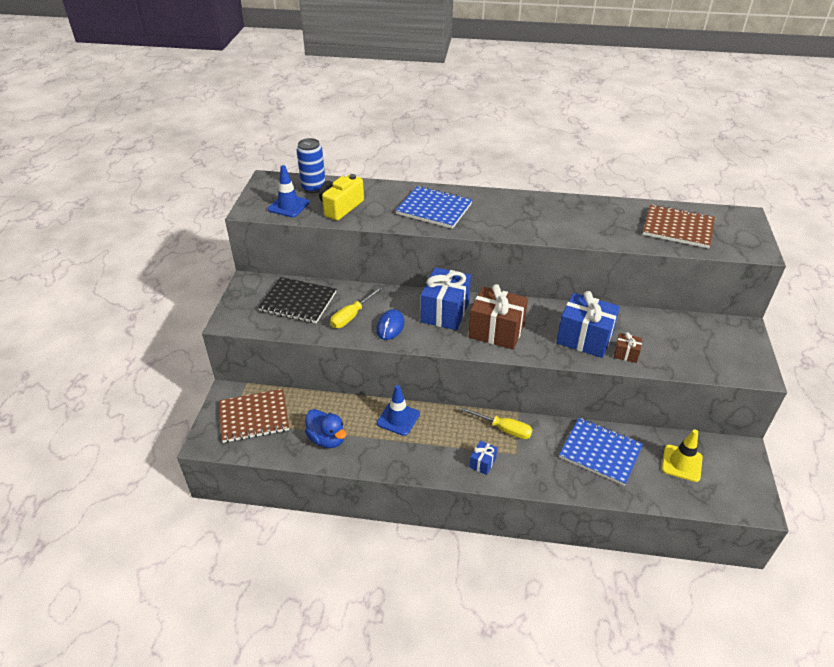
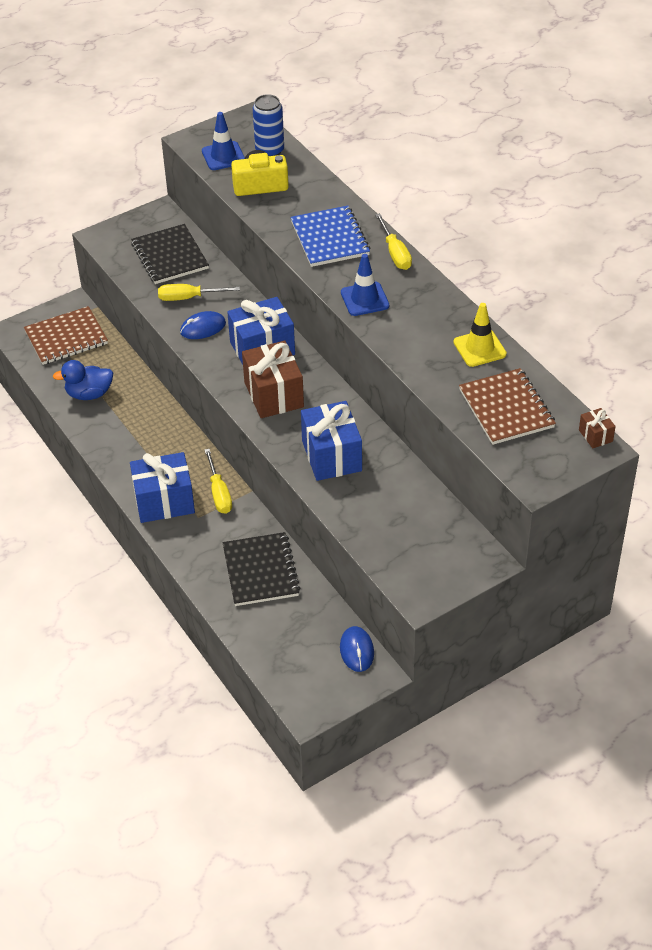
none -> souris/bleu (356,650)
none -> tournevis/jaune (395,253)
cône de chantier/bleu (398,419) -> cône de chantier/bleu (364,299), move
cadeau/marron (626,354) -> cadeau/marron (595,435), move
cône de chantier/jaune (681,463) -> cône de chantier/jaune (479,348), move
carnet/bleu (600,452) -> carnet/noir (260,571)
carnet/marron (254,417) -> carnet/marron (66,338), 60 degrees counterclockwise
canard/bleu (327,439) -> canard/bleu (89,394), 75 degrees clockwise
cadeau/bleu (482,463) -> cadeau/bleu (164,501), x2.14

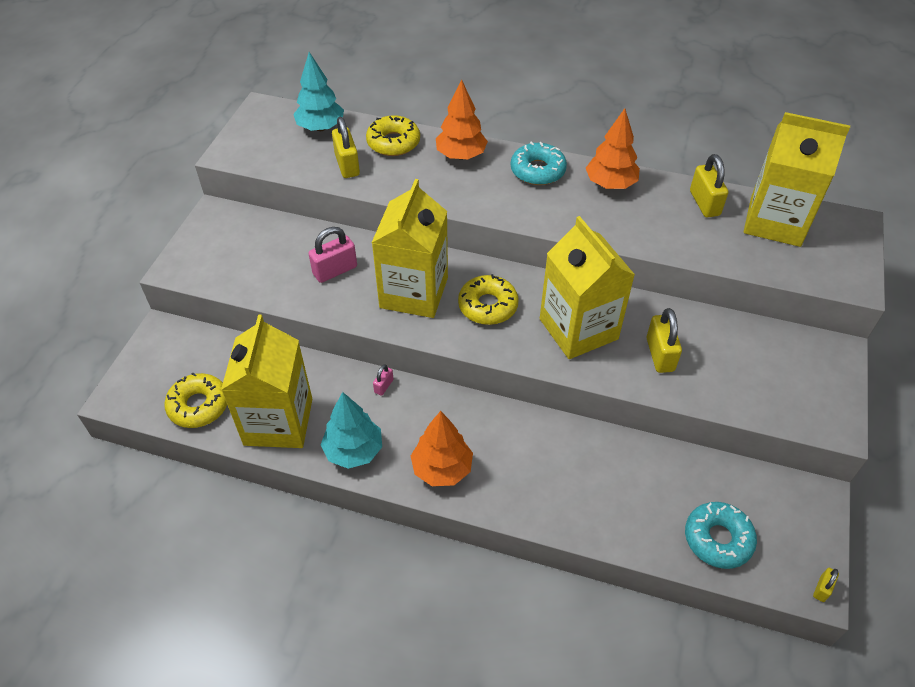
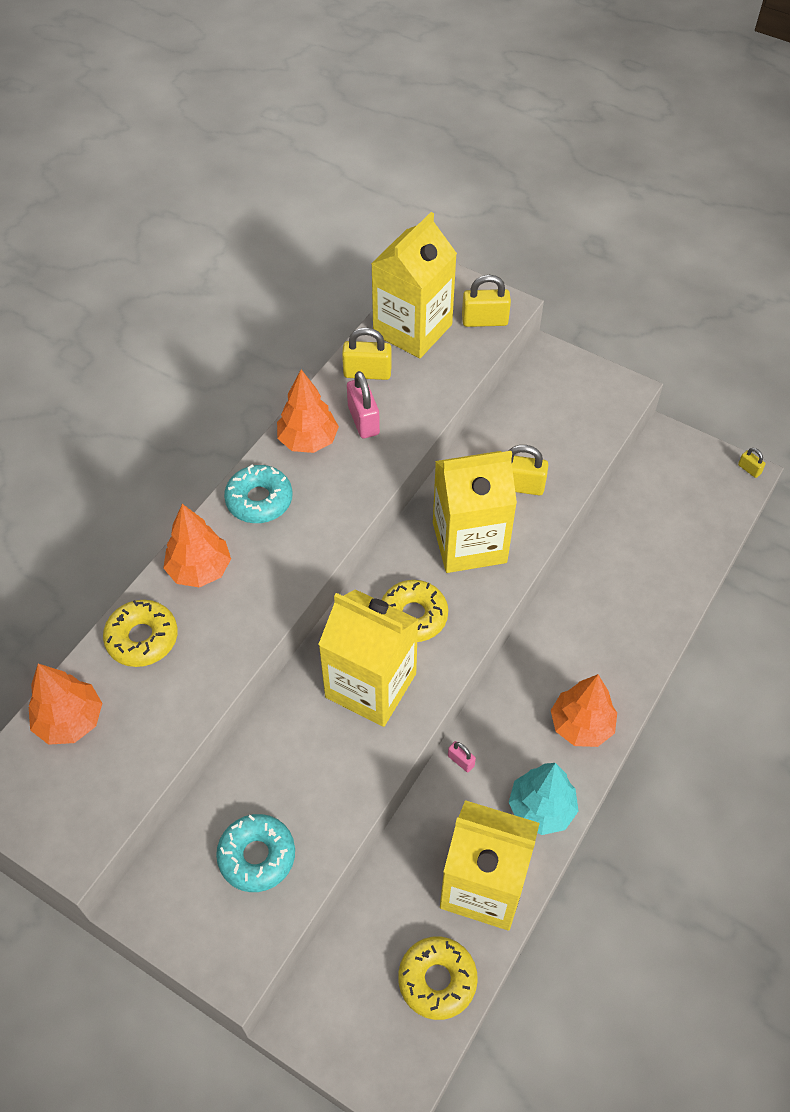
cadenas/rose (335,270) -> cadenas/rose (363,420), move
cadenas/jaune (347,165) -> cadenas/jaune (484,321), move
beignet/turquoise (718,539) -> beignet/turquoise (257,856), move
arbre/turquoise (321,127) -> arbre/orange (70,720)

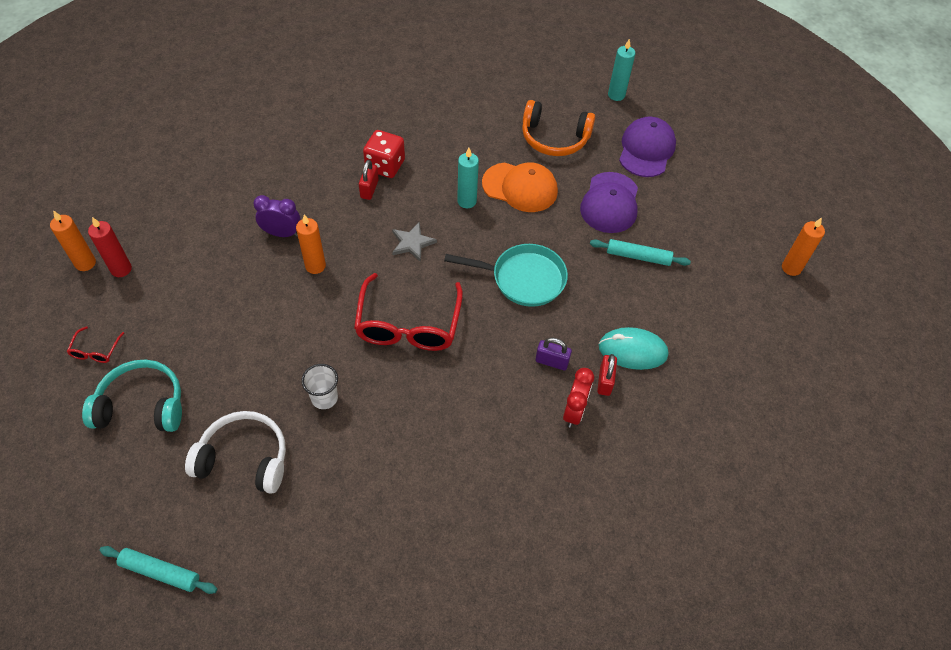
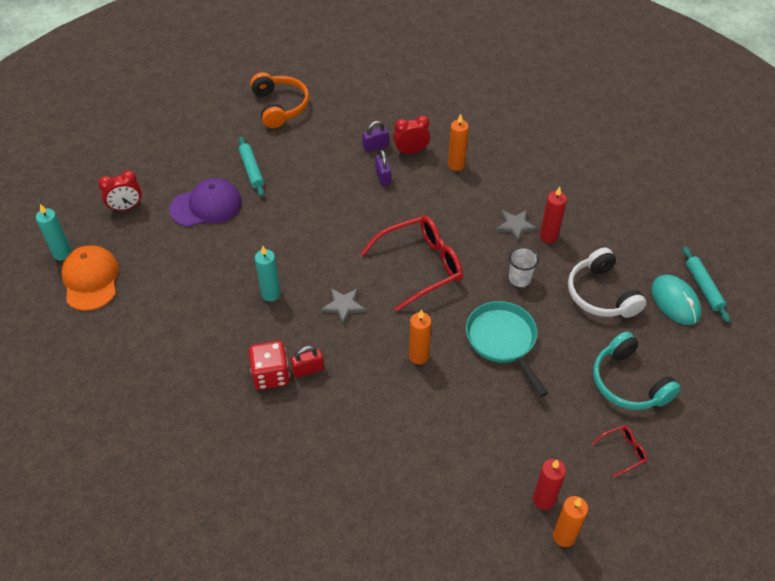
réveil/violet (282,233) -> none
none -> étoile/gris (515,226)
none -> bougie/rouge (548,236)
poêle/turquoise (523,279) -> poêle/turquoise (503,341), move
casquette/orange (520,187) -> casquette/orange (91,279), move
casque audio/orange (554,138) -> casque audio/orange (280,106), move
souris/turquoise (632,350) -> souris/turquoise (675,302), move
bougie/orange (791,268) -> bougie/orange (456,165), move
casquette/violet (646,150) -> réveil/rouge (126,207)
cadenas/rouge (604,381) -> cadenas/violet (375,146)

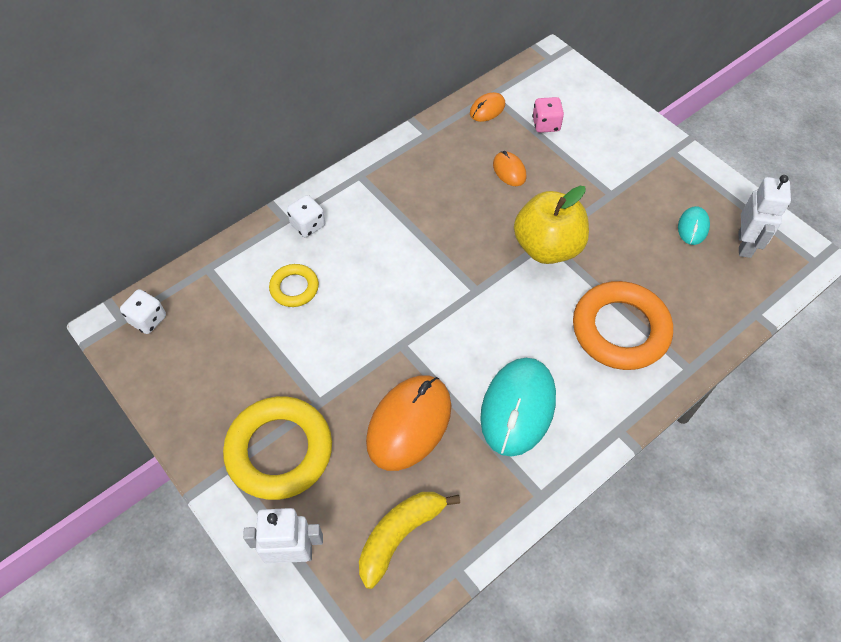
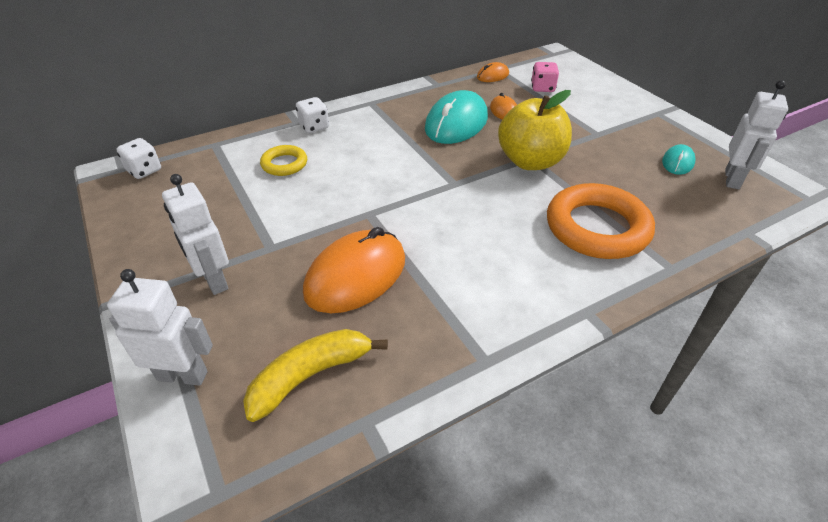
souris/turquoise (518,408) -> souris/turquoise (456,123), move
anneau/jaune (279,451) -> robot/blanc (214,280)

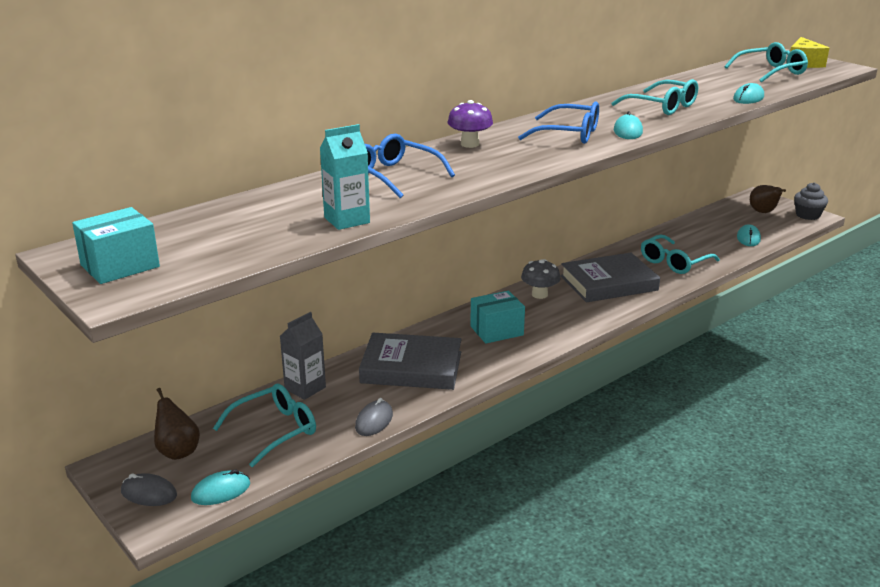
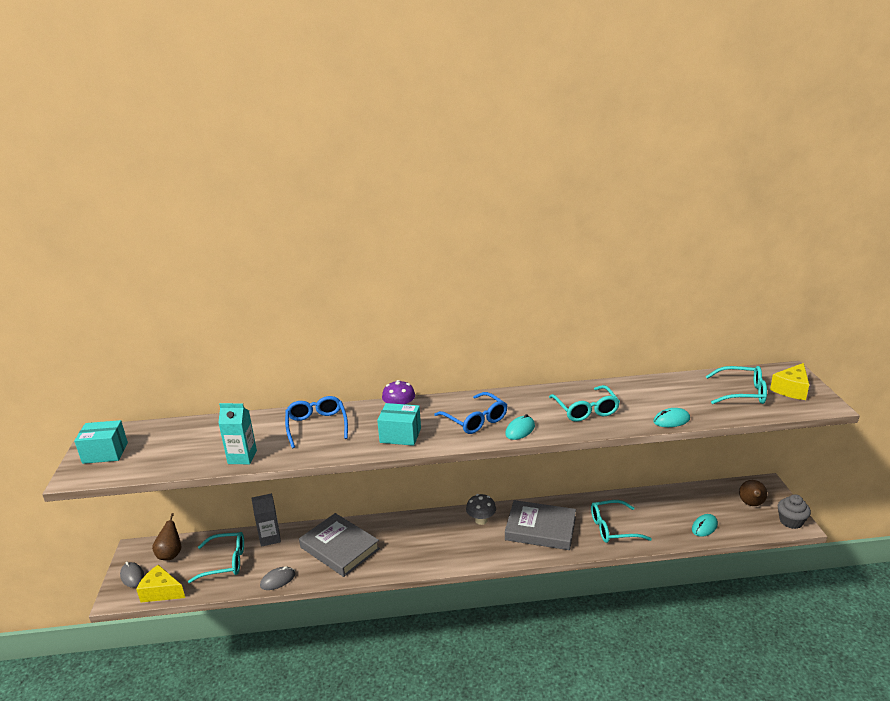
boîte/turquoise (496,331) -> boîte/turquoise (400,435), move
souris/turquoise (221,491) -> fromage/jaune (161,592)

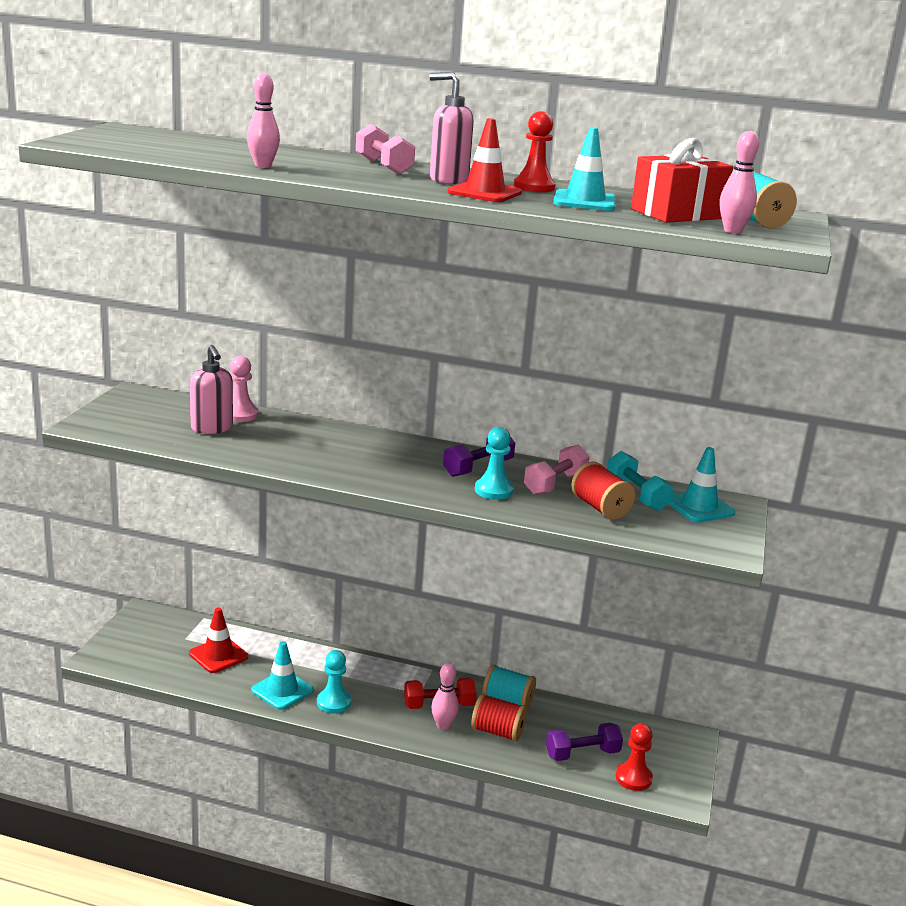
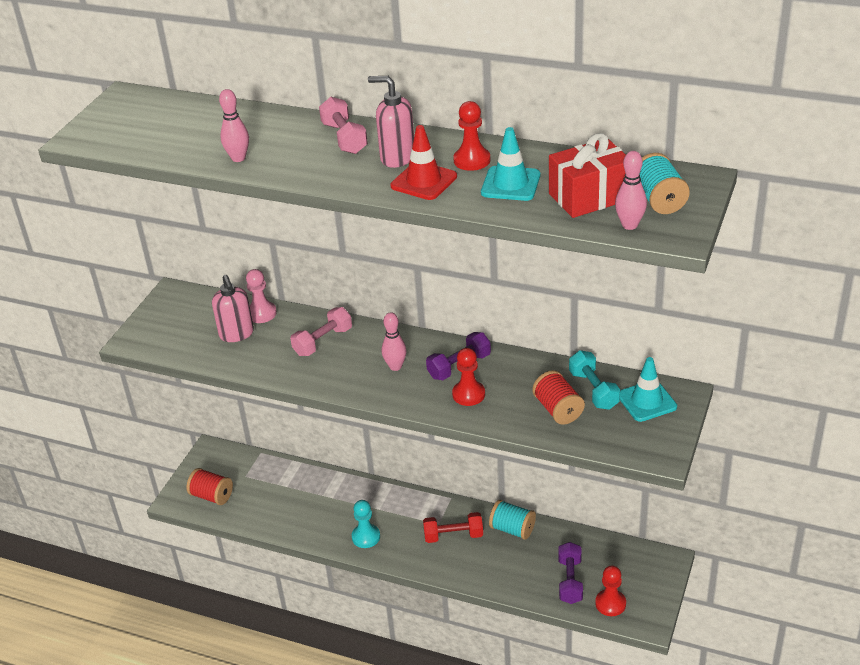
cône de chantier/rouge (218,655) -> none
cône de chantier/turquoise (282,690) -> none
quille/rose (443,725) -> quille/rose (395,366), move
bobine/rouge (497,732) -> bobine/rouge (212,496), move
haltère/rose (555,484) -> haltère/rose (323,341), move
pion/turquoise (493,490) -> pion/rouge (468,394)
haltère/violet (582,754) -> haltère/violet (570,581), 75 degrees counterclockwise

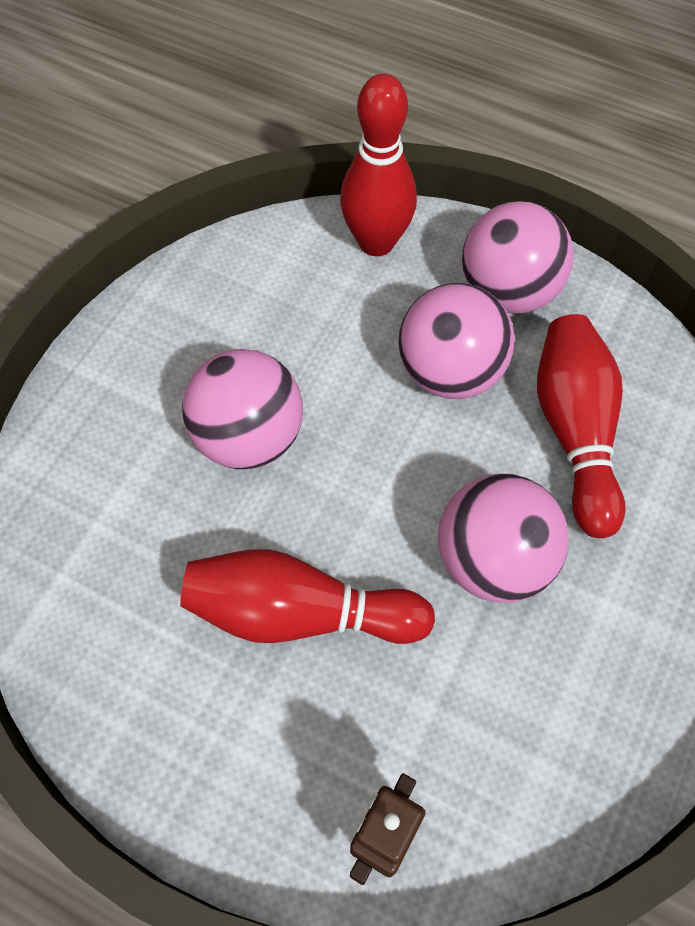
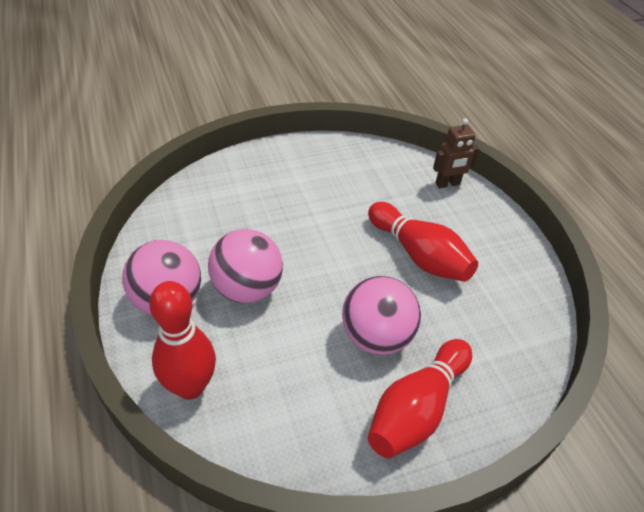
balle/rose (493,560) -> none
quille/rouge (575,433) -> quille/rouge (417,408), move

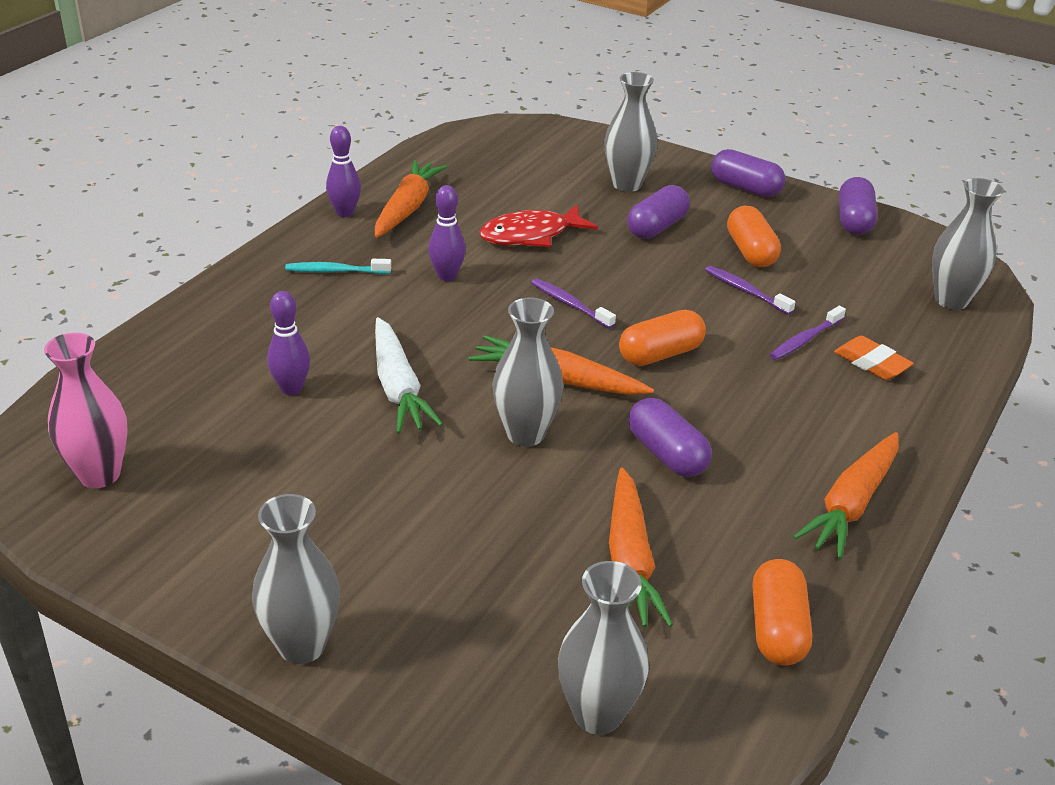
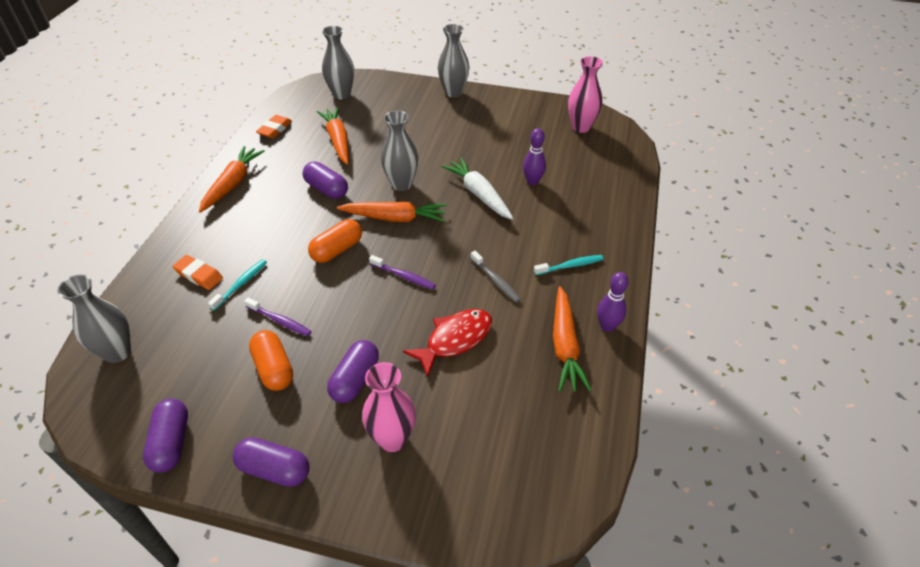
quille/violet (447,276) -> brosse à dents/gris (495,280)
gélule/orange (777,629) -> gomme/orange (275,129)
vase/gris (627,184) -> vase/rose (392,439)
brosse à dents/violet (805,340) -> brosse à dents/turquoise (241,284)

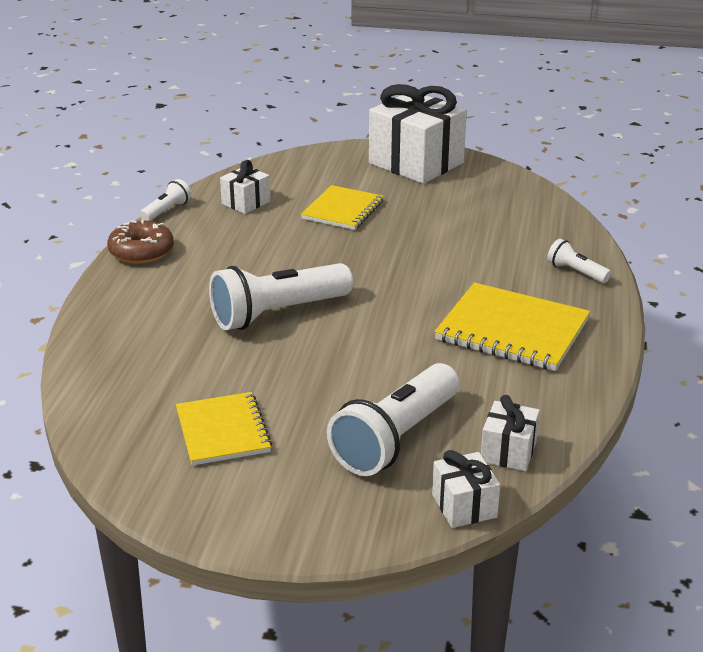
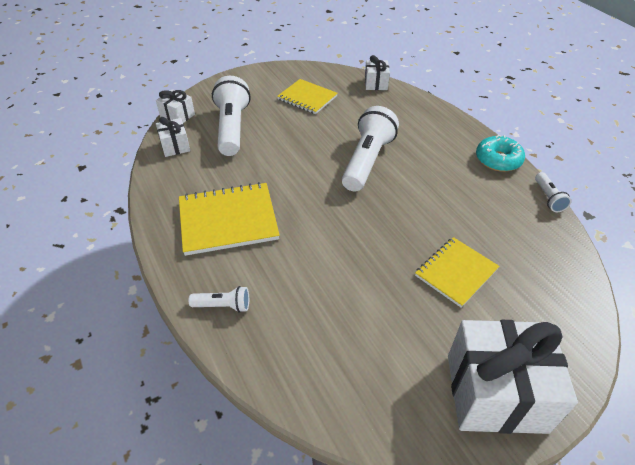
cadeau/blanc (246,203) -> cadeau/blanc (375,83), move
beignet/marron (141,252) -> beignet/turquoise (498,160)
carnet/jaune (343,210) -> carnet/jaune (456,272), 60 degrees clockwise

